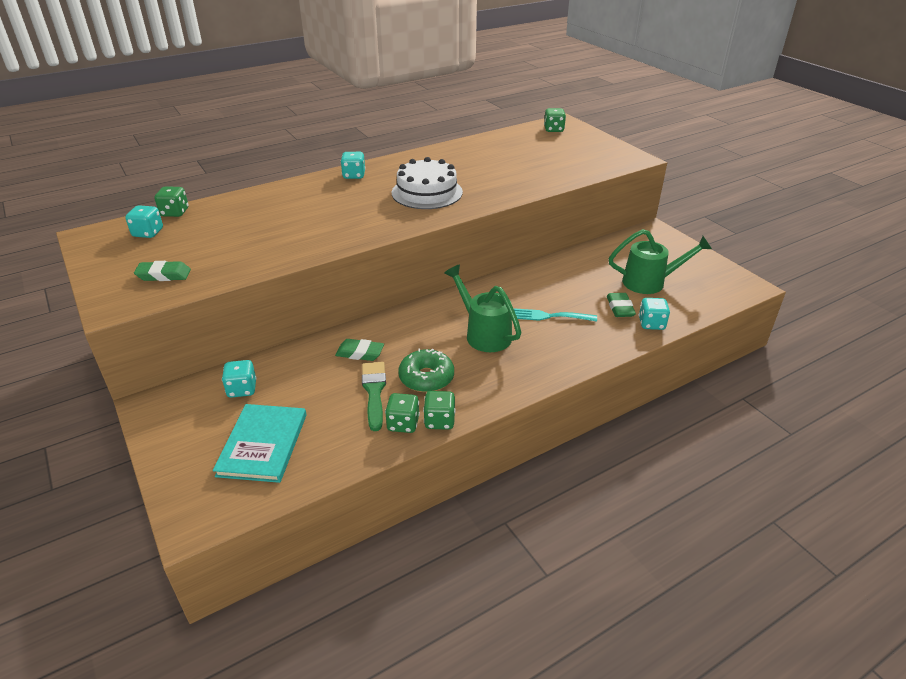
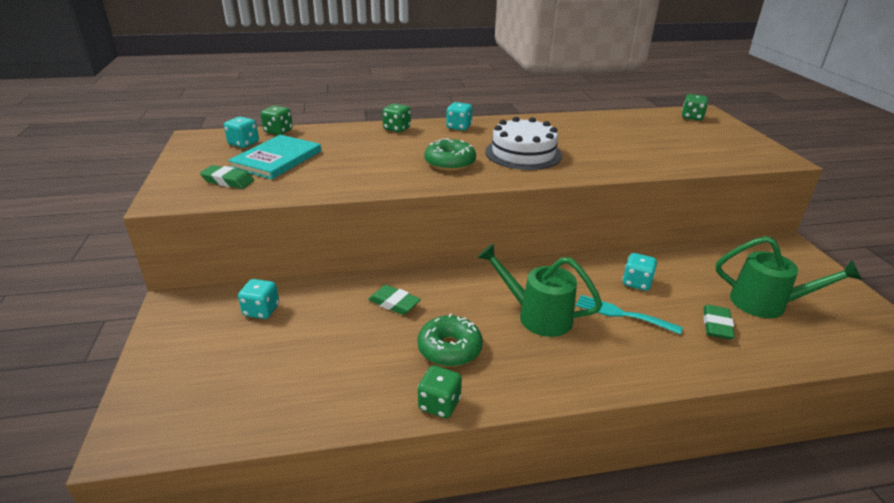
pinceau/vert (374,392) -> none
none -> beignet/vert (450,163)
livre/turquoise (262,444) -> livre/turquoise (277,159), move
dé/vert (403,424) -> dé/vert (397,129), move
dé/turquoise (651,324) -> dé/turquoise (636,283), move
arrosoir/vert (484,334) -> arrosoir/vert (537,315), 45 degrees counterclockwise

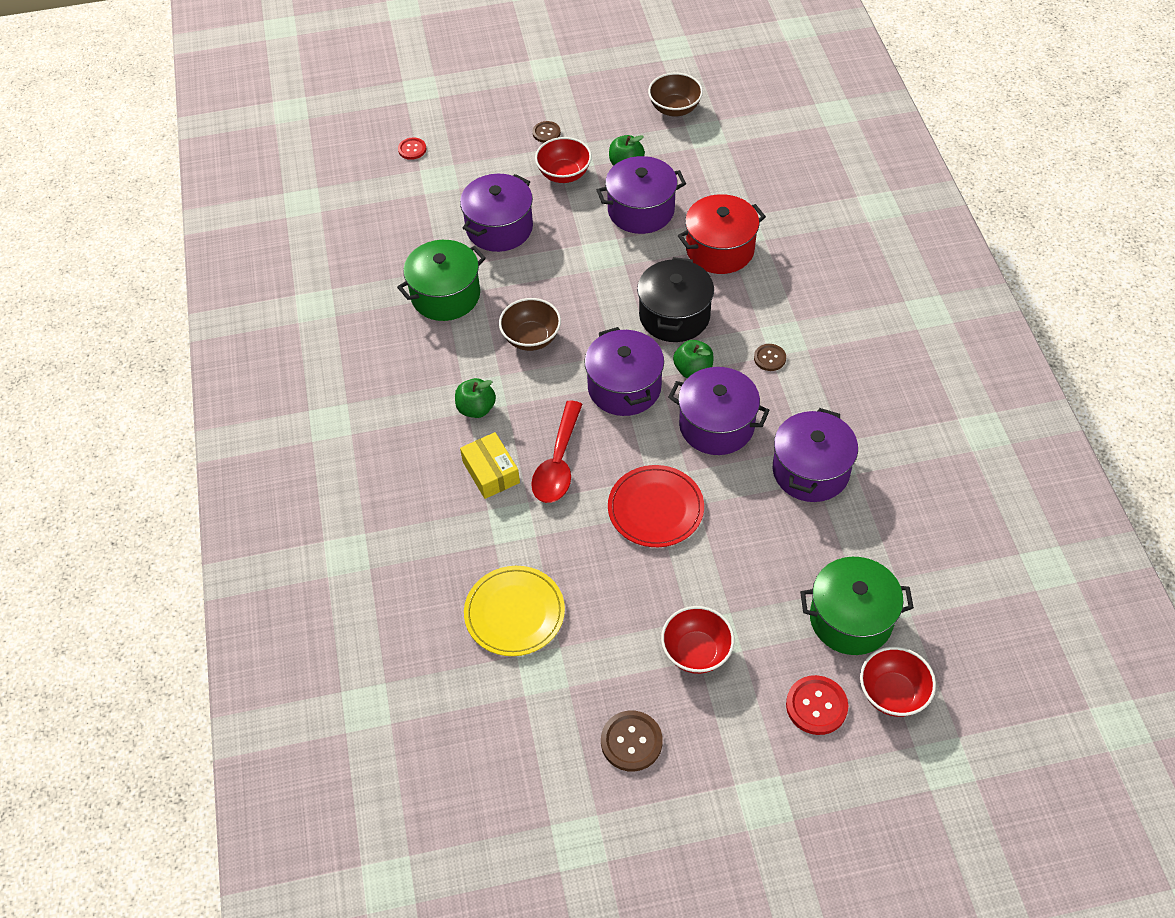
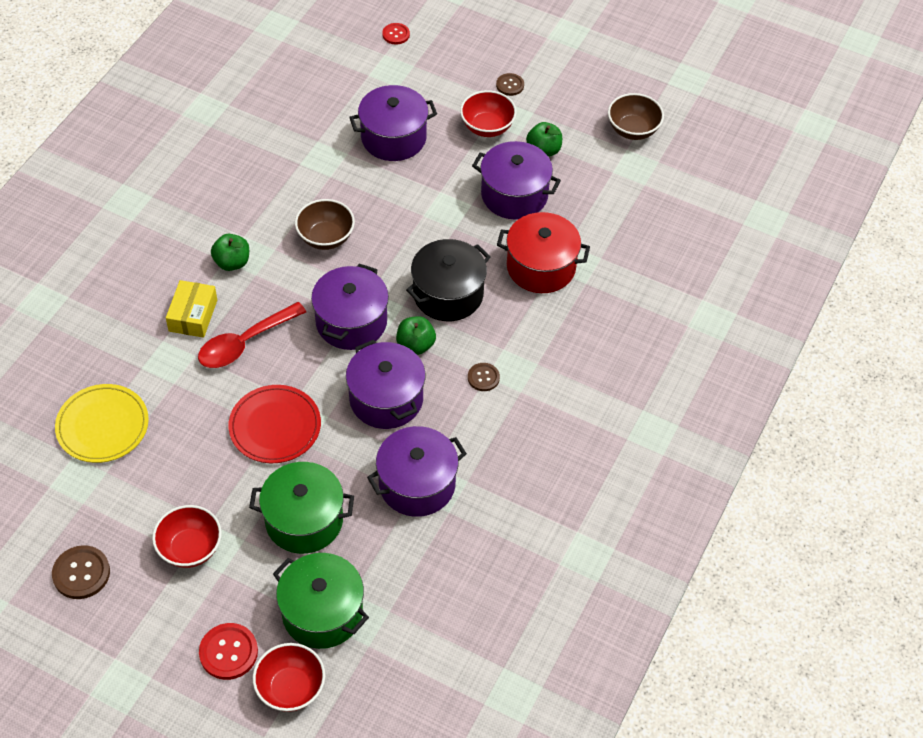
marmite/vert (445,295) -> marmite/vert (304,520), move

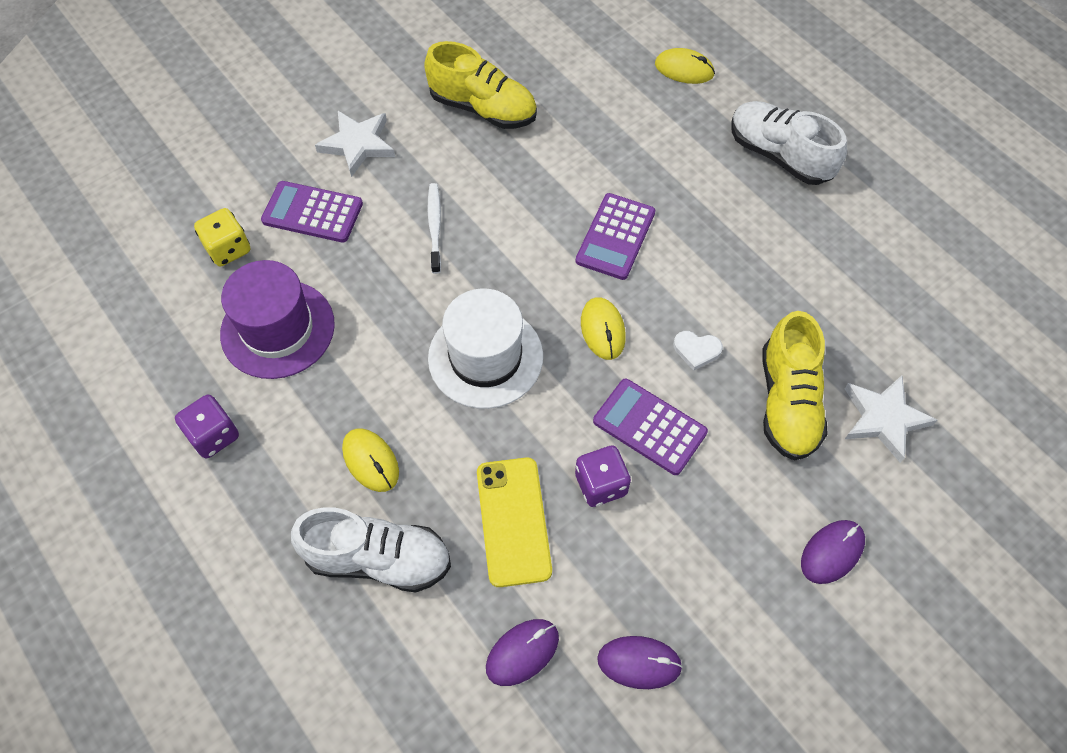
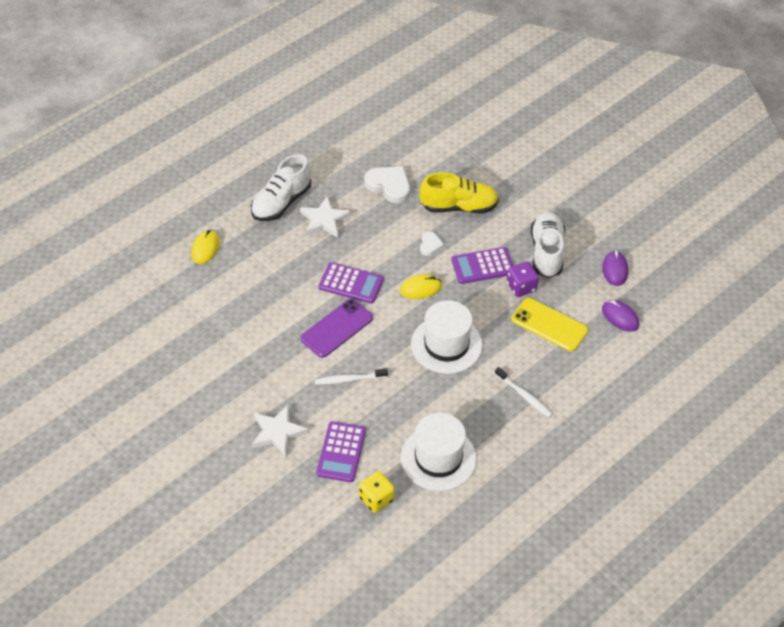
dé/violet (214,435) -> none
chaussure/jaune (483,108) -> none
souris/violet (832,552) -> none
none -> téléphone/violet (337,328)
none -> cœur/blanc (389,185)
chaussure/blanc (378,559) -> chaussure/blanc (546,252), move
étoile/blanc (883,418) -> étoile/blanc (324,220), move
souris/jaune (370,461) -> brosse à dents/blanc (524,395)
chapeau/violet (277,329) -> chapeau/blanc (438,458)
téléphone/jaune (513,521) -> téléphone/jaune (549,325), 45 degrees clockwise
calculatrice/violet (649,427) -> calculatrice/violet (482,266), 45 degrees clockwise

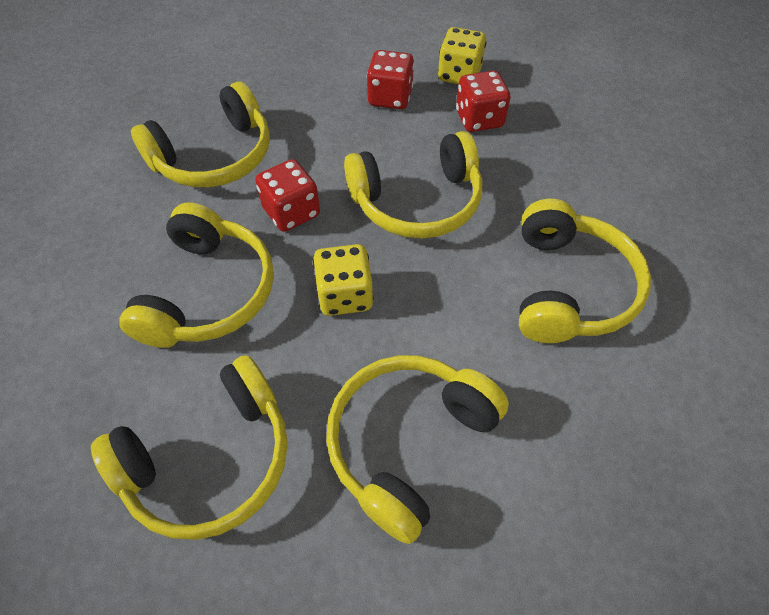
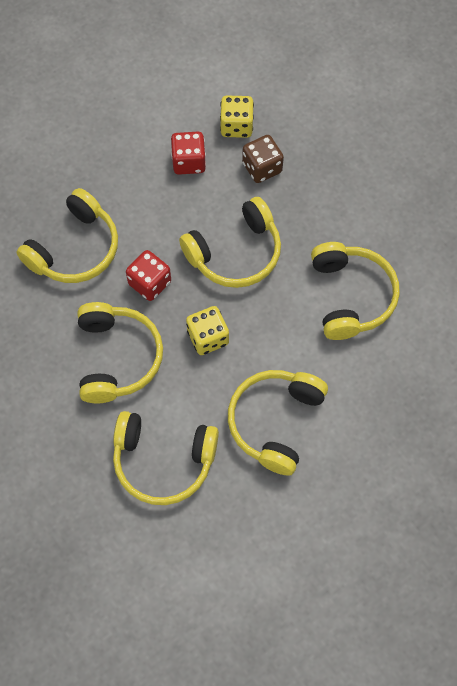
dé/rouge (479,119) -> dé/marron (262,168)
casque audio/jaune (210,459) -> casque audio/jaune (163,461), 60 degrees clockwise

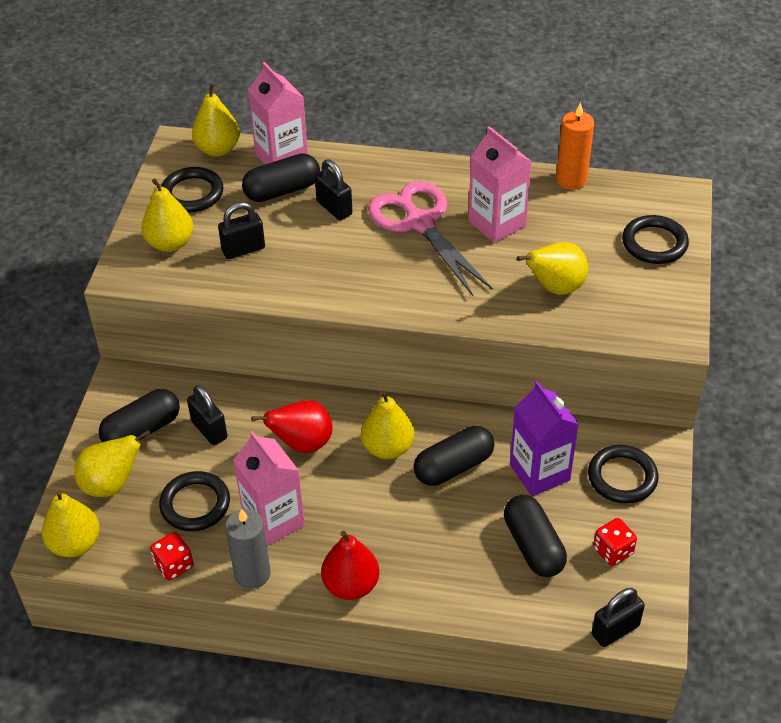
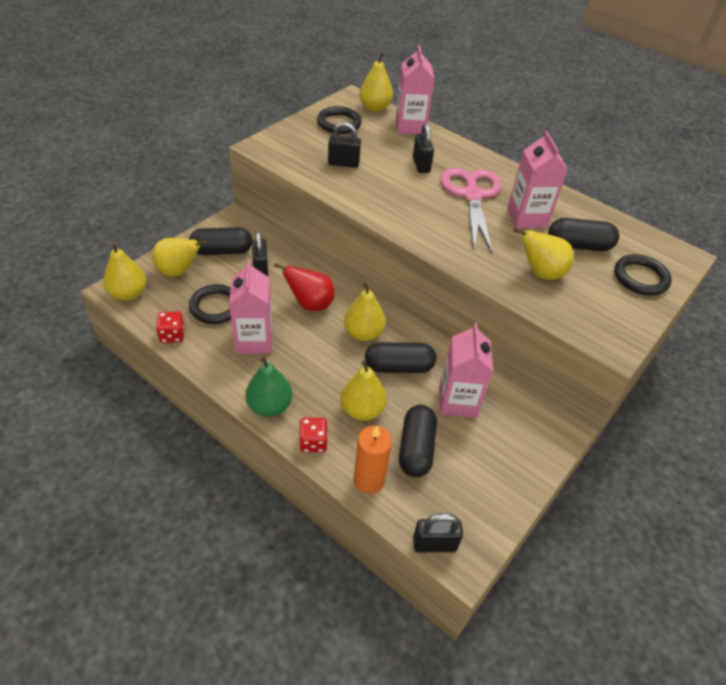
bougie/gris (252,574) -> none
anneau/noir (622,477) -> none
poire/jaune (170,243) -> poire/jaune (362,410), move
gélule/noir (282,190) -> gélule/noir (578,245), move
bougie/orange (571,180) -> bougie/orange (369,480), move
dé/rouge (613,551) -> dé/rouge (313,442), move
poire/rouge (351,585) -> poire/vert (269,406)
brique de lait/violet (539,472) -> brique de lait/rose (457,401)

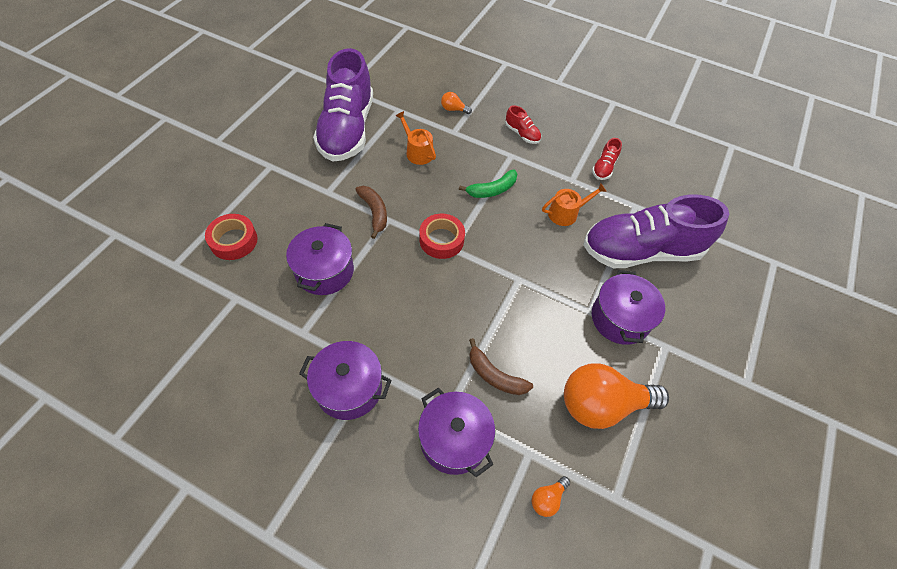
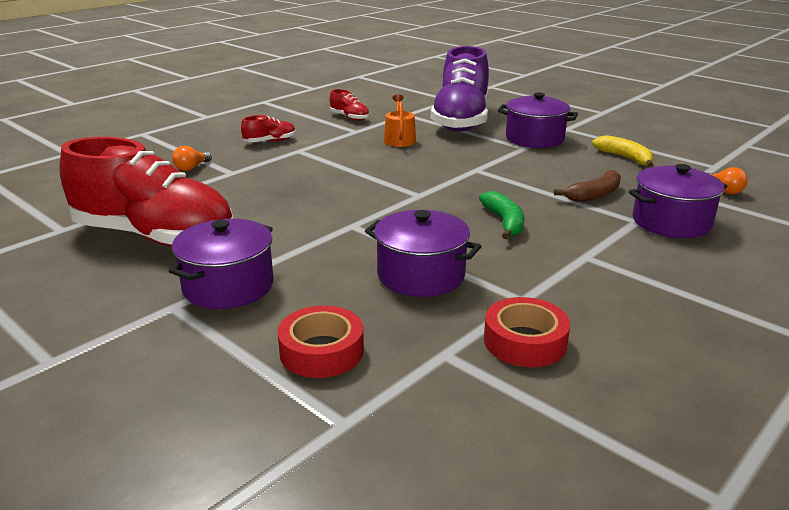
banane/marron (374,212) -> none
arrosoir/orange (417,152) -> none
marmite/violet (349,388) -> marmite/violet (228,286), move
ruban adhésif/rouge (441,240) -> ruban adhésif/rouge (525,341), move
banane/vert (492,190) -> banane/vert (504,222), move
ampoule/orange (602,404) -> banane/jaune (625,158)
chaussure/violet (347,129) -> chaussure/rouge (154,236)

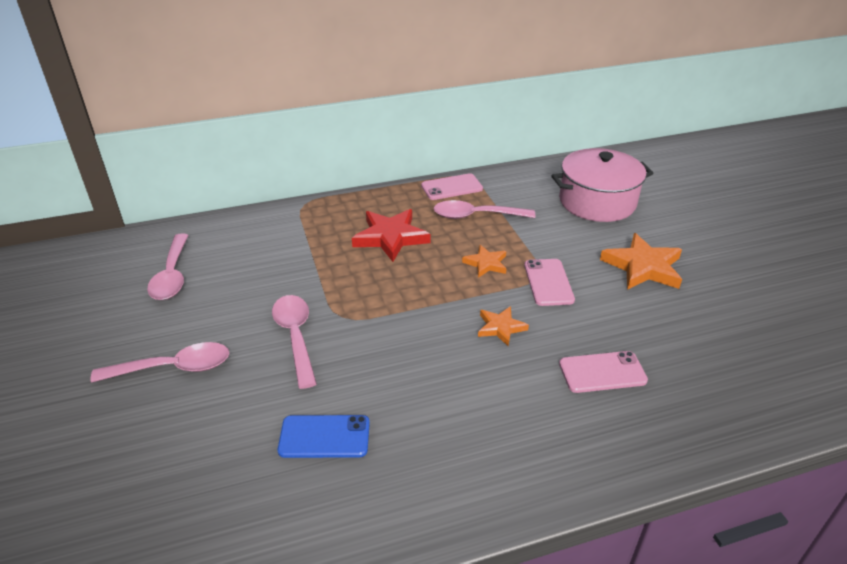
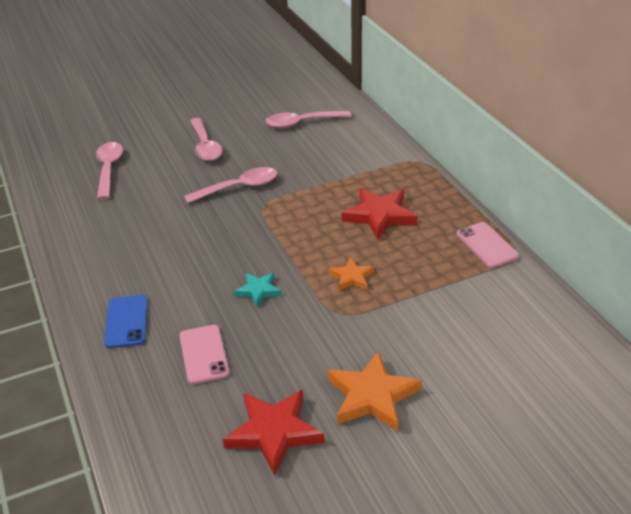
téléphone/rose (548,282) -> none
marmite/rose (597,202) -> none
none -> étoile/rouge (274,432)
téléphone/bleu (324,437) -> téléphone/bleu (127,321), move
cuillère/rose (476,216) -> cuillère/rose (109,169), move
étoile/orange (500,327) -> étoile/turquoise (258,290)

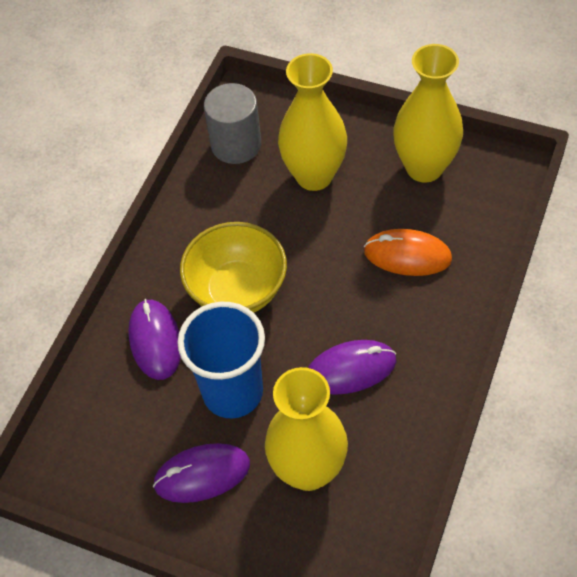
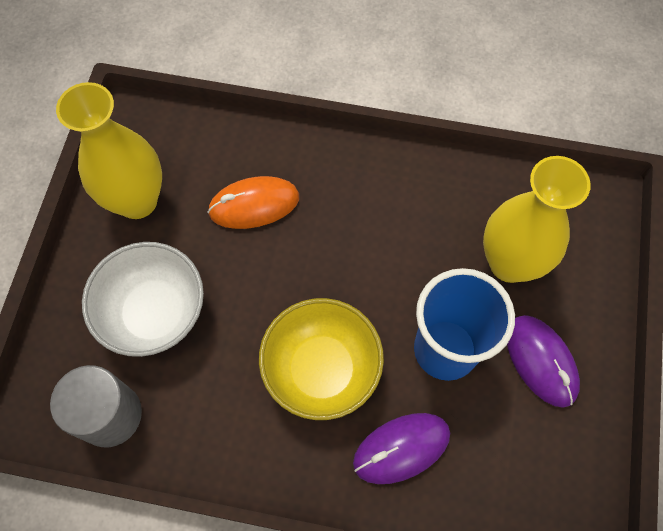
souris/violet (351,369) -> none
vase/jaune (314,176) -> bol/blanc (154,313)
souris/orange (407,255) -> souris/orange (254,205), 75 degrees clockwise

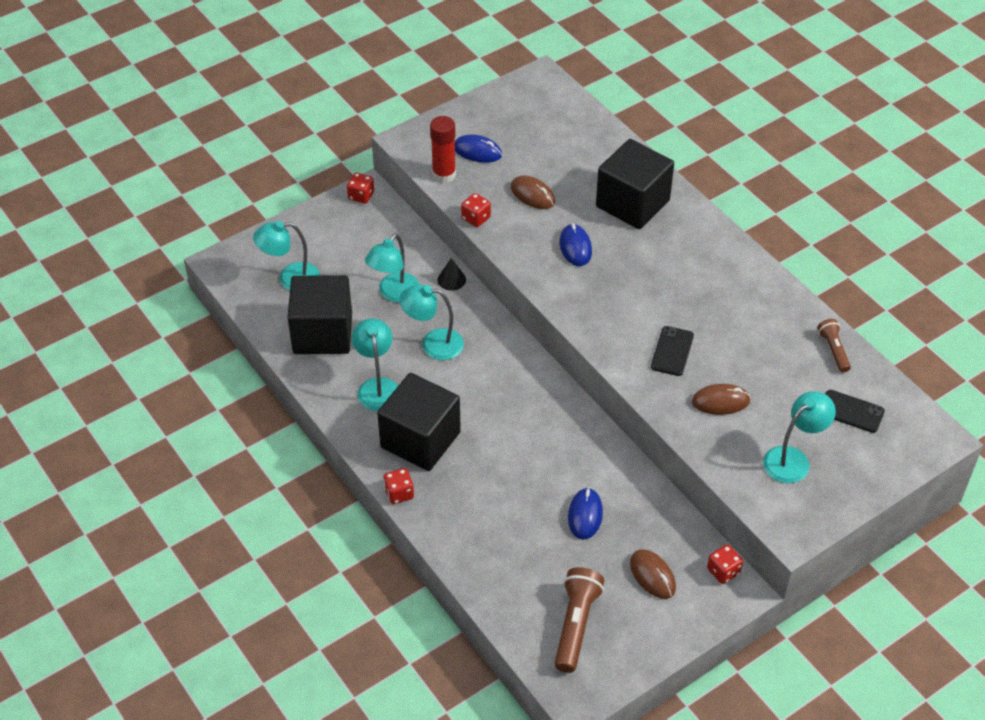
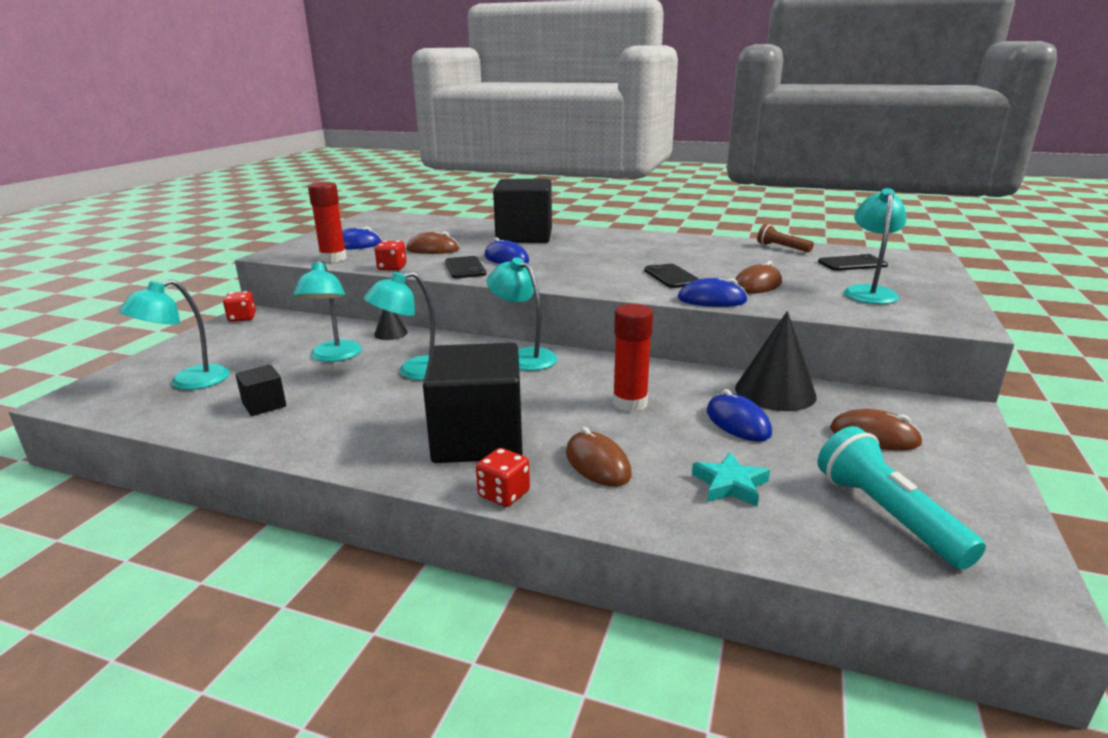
dé/rouge (723,571) -> none
none -> téléphone/noir (465,268)
none -> souris/marron (597,464)
none -> bâton de colle/rouge (630,403)
none -> souris/bleu (712,300)
none -> étoile/turquoise (730,485)
none -> cône/noir (775,392)
lampe/turquoise (377,387) -> lampe/turquoise (523,357), move
lampe de poche/marron (575,625) -> lampe de poche/turquoise (886,515)
cube/noir (322,333) -> cube/noir (264,405), x0.44

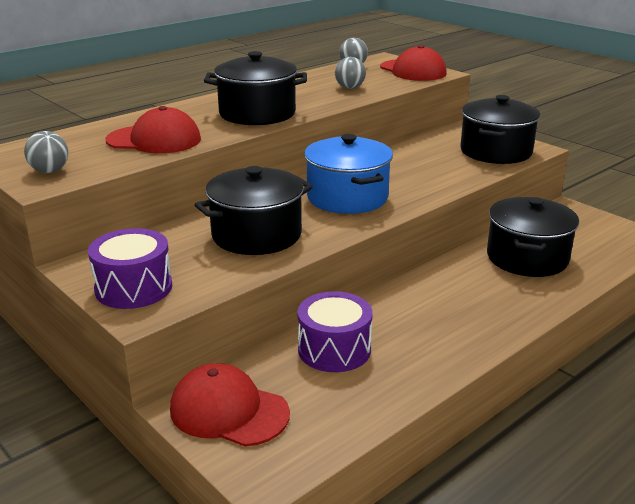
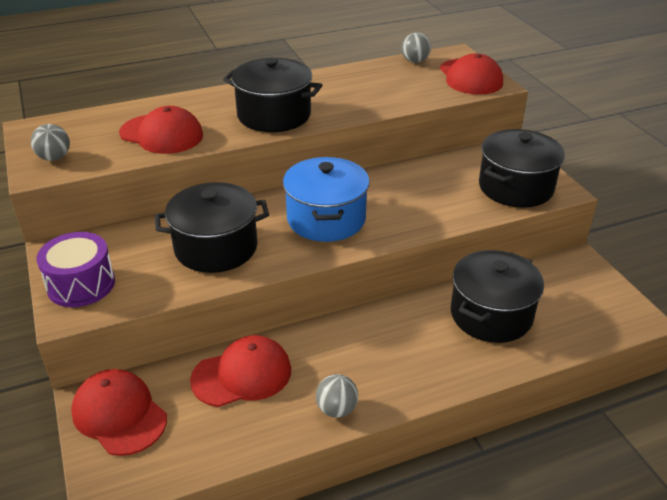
balle/gris (350,88) -> balle/gris (336,409), move
tambour/violet (334,349) -> casquette/rouge (242,375)

